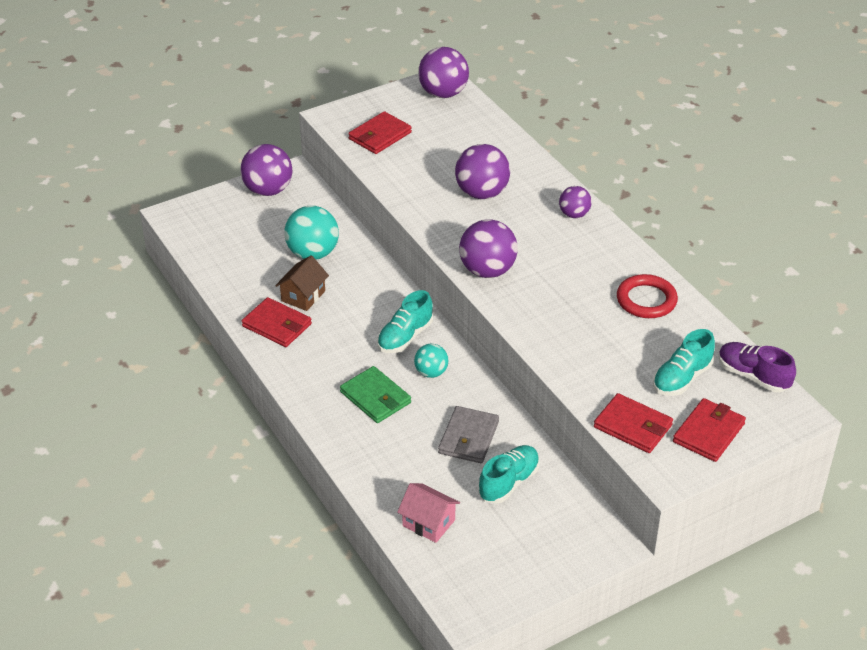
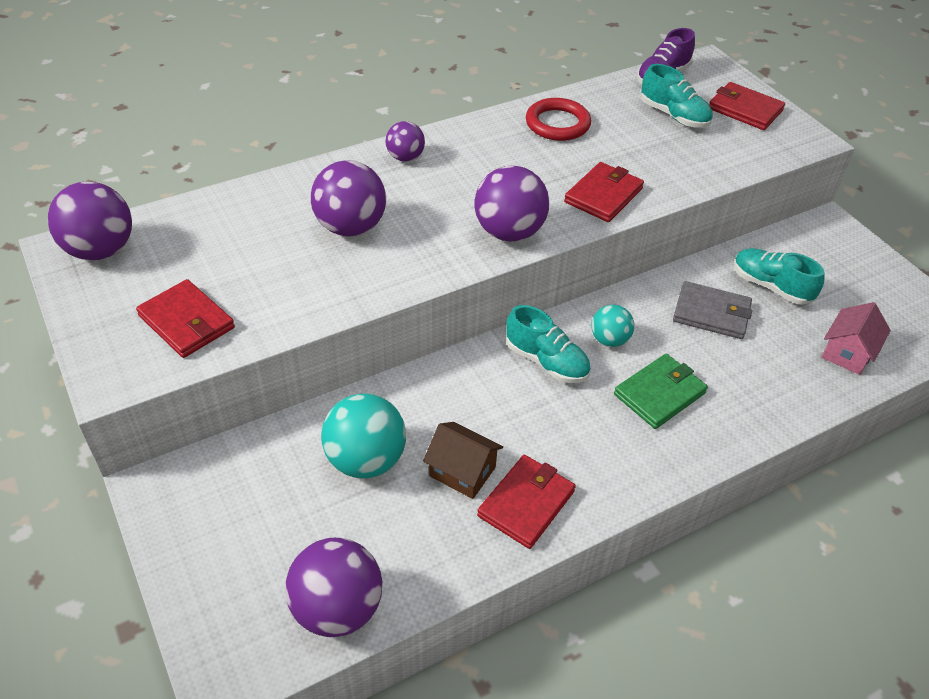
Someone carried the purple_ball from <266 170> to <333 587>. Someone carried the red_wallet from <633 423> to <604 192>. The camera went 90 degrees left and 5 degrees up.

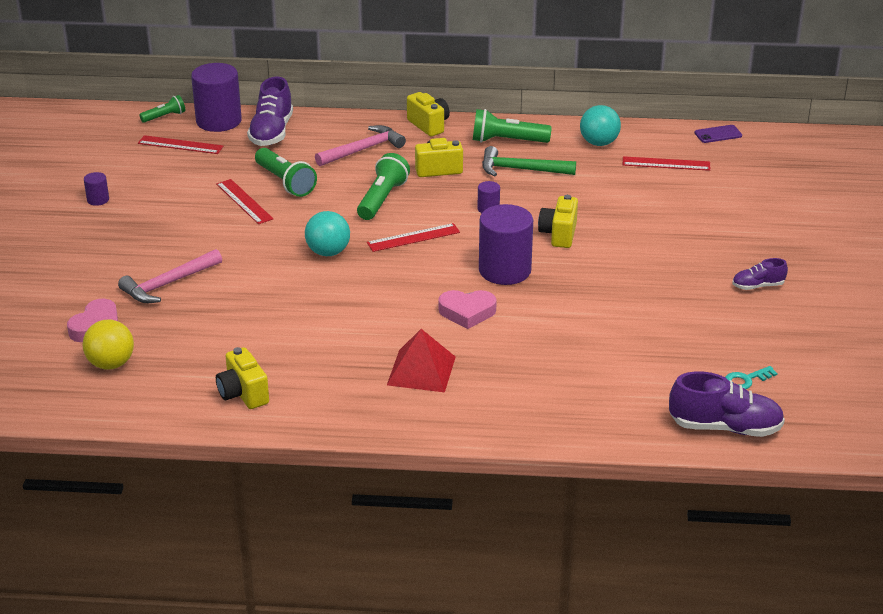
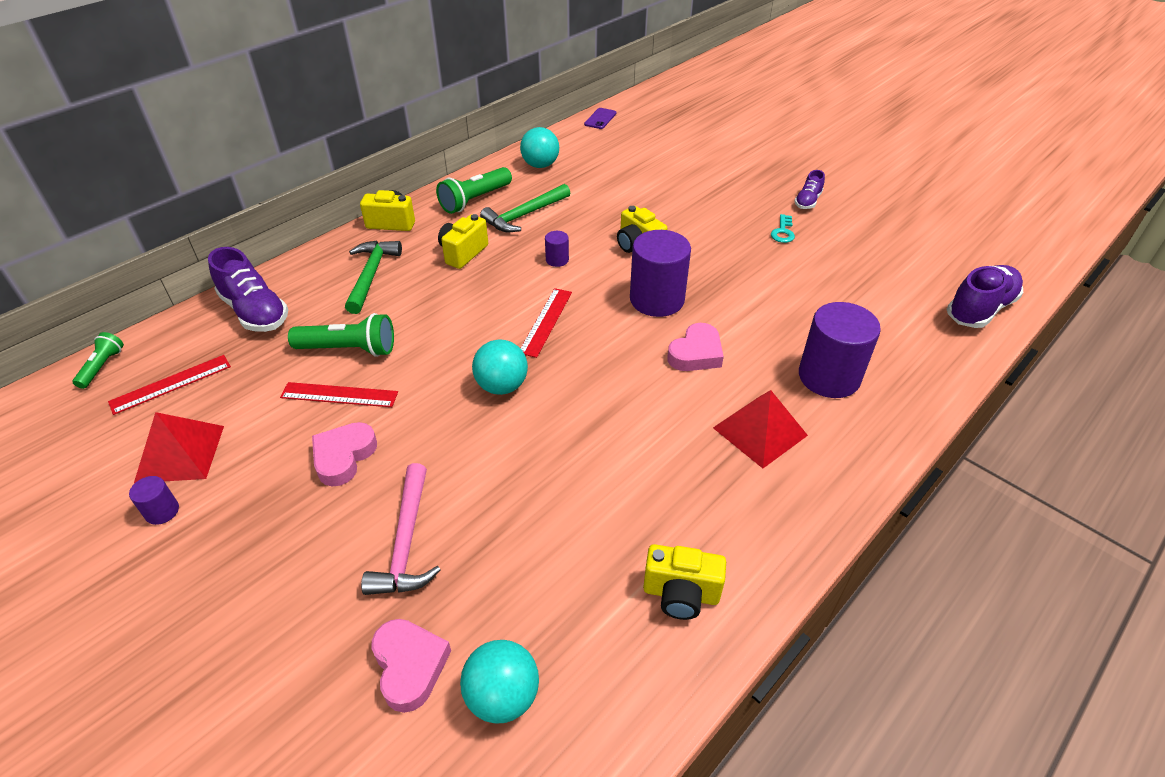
Someone carried the purple_cylinder from <216 97> to <840 350>. Someone repainted the pink_hammer at <360 145>, which became the green_hammer at <373 277>. Someone took away the green_flashlight at <383 186>. Someone took away the red_ruler at <667 163>. Someone repainted the yellow_ball at <108 344>, which became the turquoise_ball at <499 682>. Someone carried the turquoise_key from <751 377> to <783 228>. Someone put down the red_pyramid at <179 447>. Someone put down the pink_heart at <344 454>. The camera went 50 degrees left and 10 degrees up.

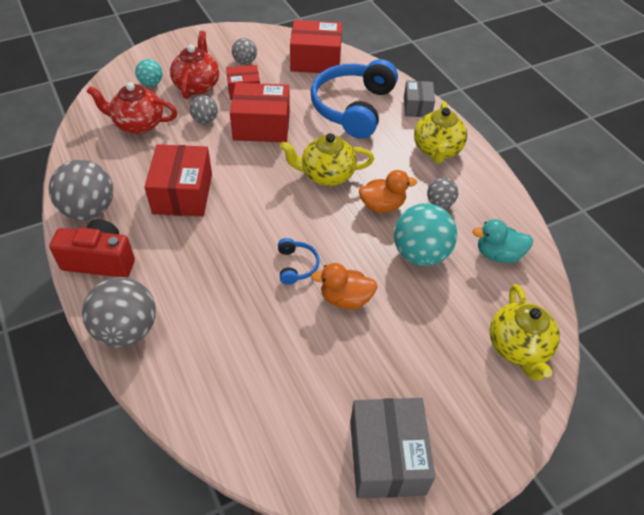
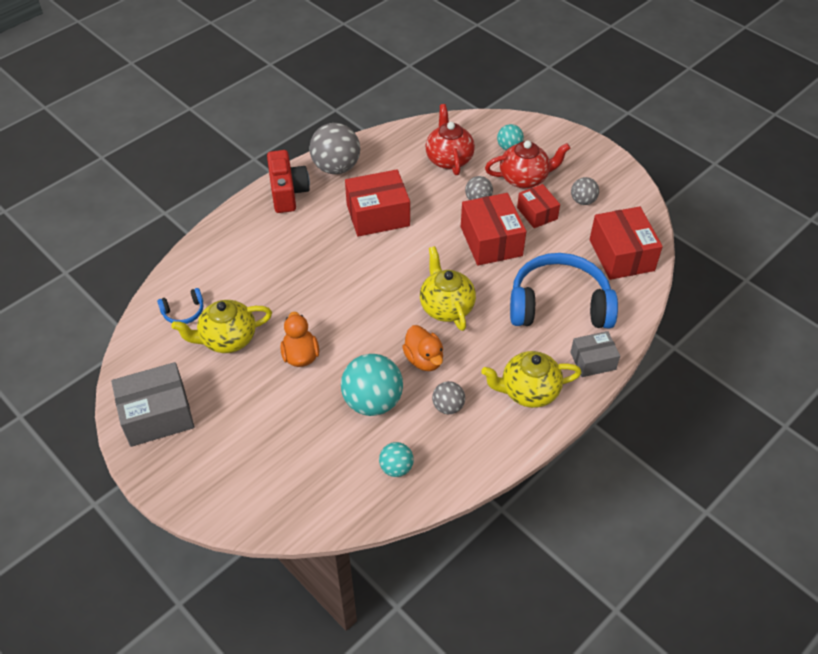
Someone swapped the turquoise_duck at <502 241> for the turquoise_ball at <396 459>. Someone carried the blue_headphones from <299 261> to <180 306>. Someone took away the grey_ball at <119 312>. Someone carried the yellow_teapot from <525 332> to <221 326>. The camera went 75 degrees right and 0 degrees up.

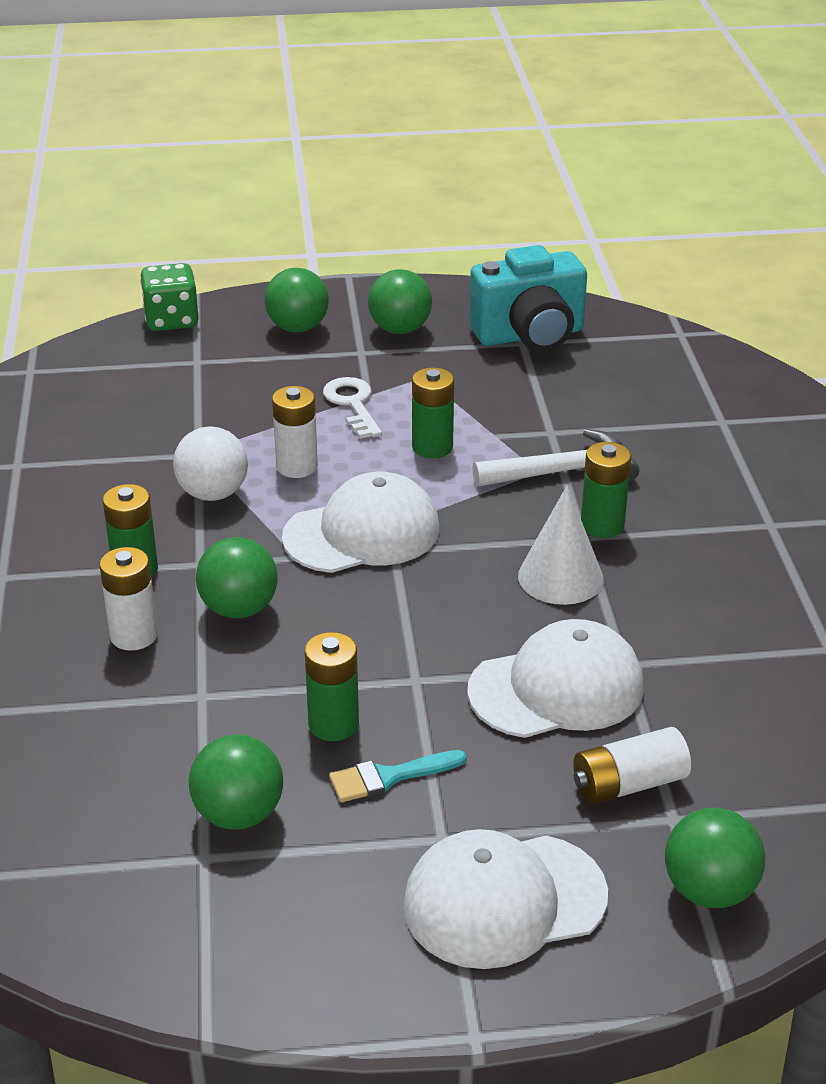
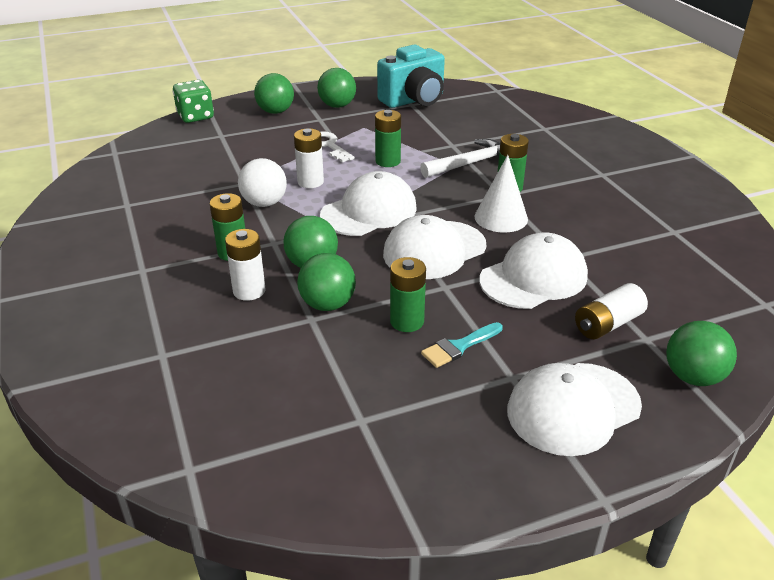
Someone carried the green_ball from <236 782> to <326 282>. Someone put down the white_cap at <434 247>. The camera went 15 degrees left and 0 degrees up.

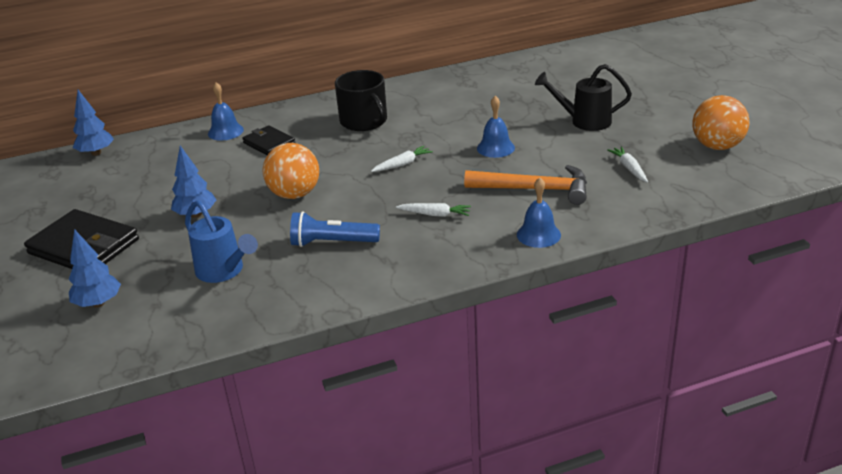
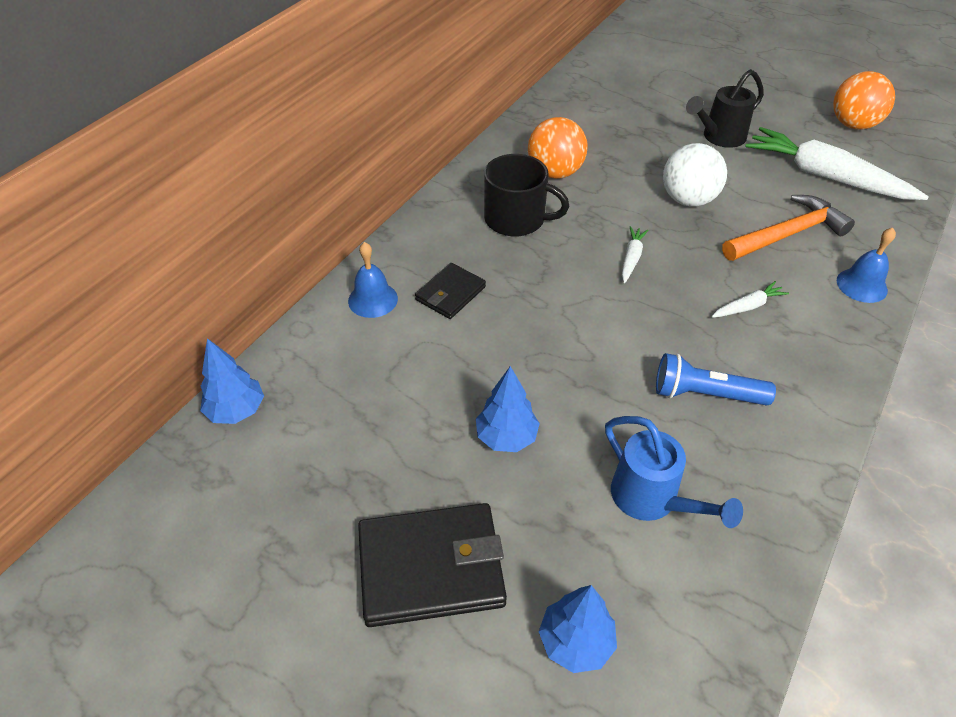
Someone swapped the blue_bell at <496 127> for the white_ball at <695 175>. Someone rotated the black_wallet at <268 140> by 60 degrees counterclockwise. Someone carried the orange_ball from <291 171> to <558 148>. Someone scaled the white_carrot at <627 164> by 2.31. Someone rotated the blue_watering_can at <221 241> by 45 degrees clockwise. Someone rotated the blue_flashlight at <335 229> by 45 degrees clockwise. The camera went 40 degrees left and 15 degrees up.

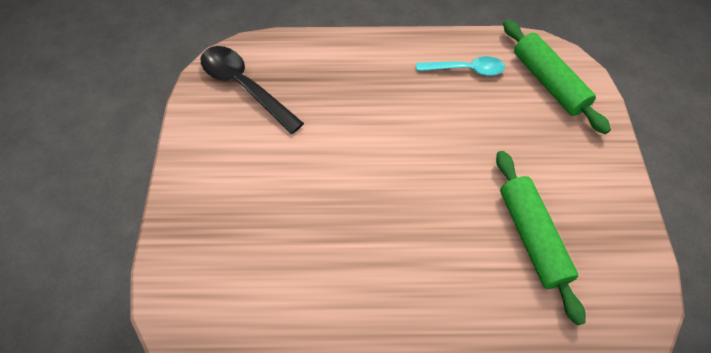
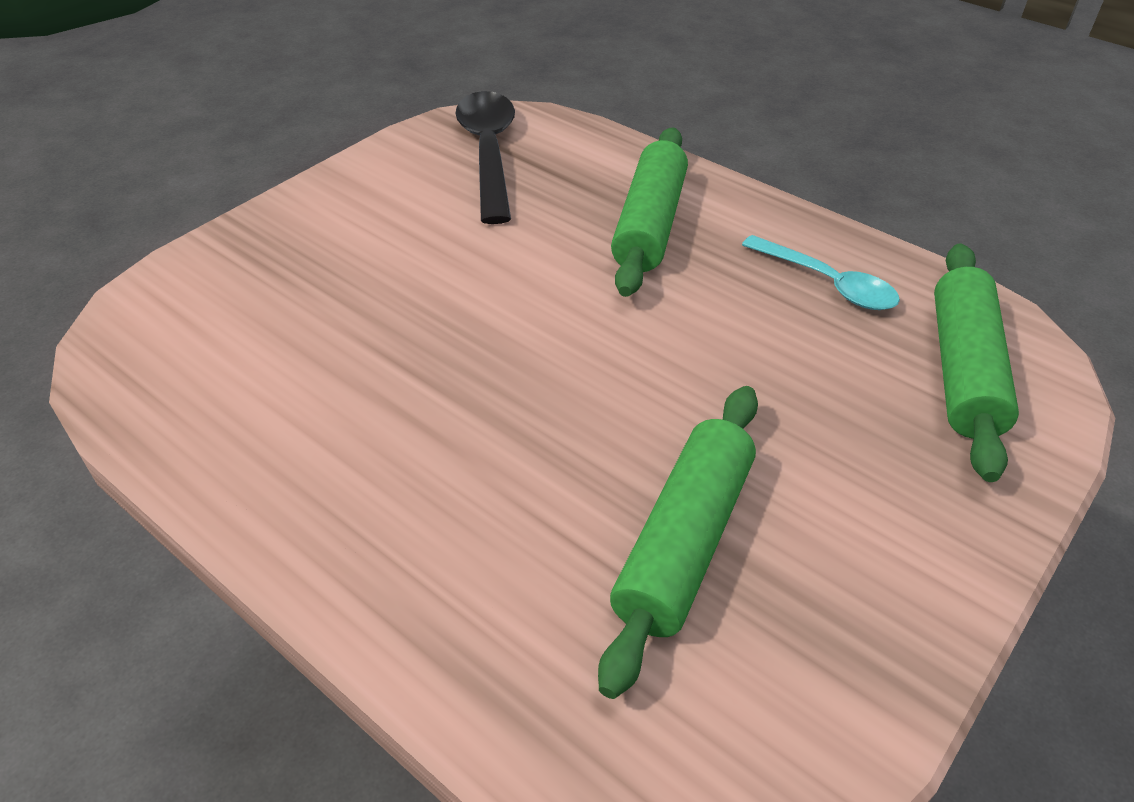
Someone put down the green_rolling_pin at <649 212>. The camera went 40 degrees right and 15 degrees down.

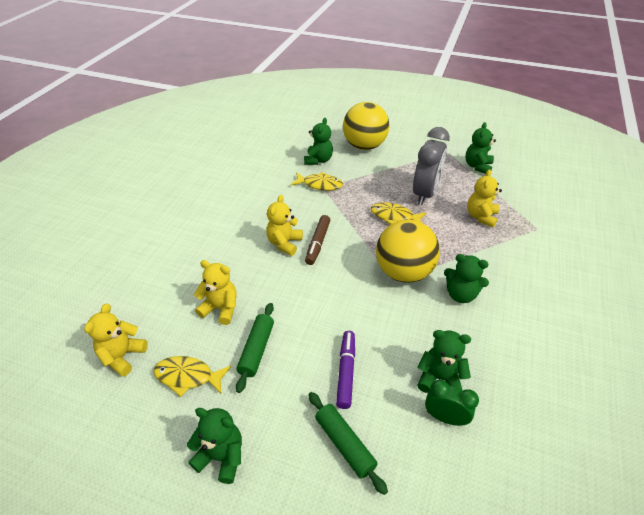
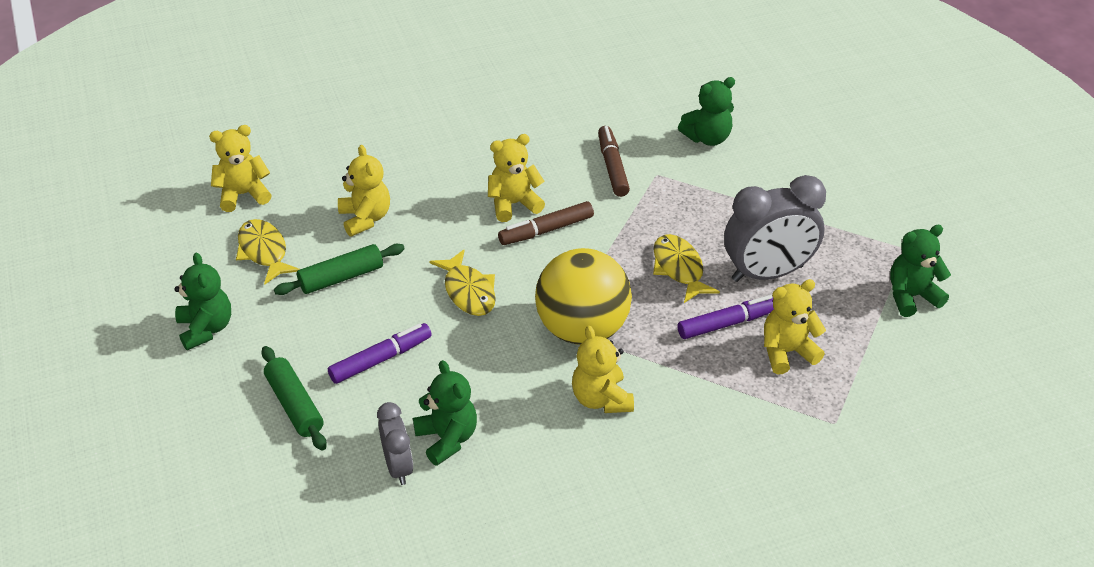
Someone took away the yellow_ball at <366 126>. Someone carried the yellow_fish from <317 181> to <462 283>. Someone repainted the green_teddy_bear at <466 278>, which became the yellow_teddy_bear at <603 369>. Someone repainted the green_clock at <452 403>, which became the grey_clock at <395 443>. Someone rotated the green_rolling_pin at <348 443> by 45 degrees counterclockwise. Someone put down the brown_marker at <614 161>. Someone put down the purple_marker at <725 317>. The camera went 50 degrees right and 0 degrees up.

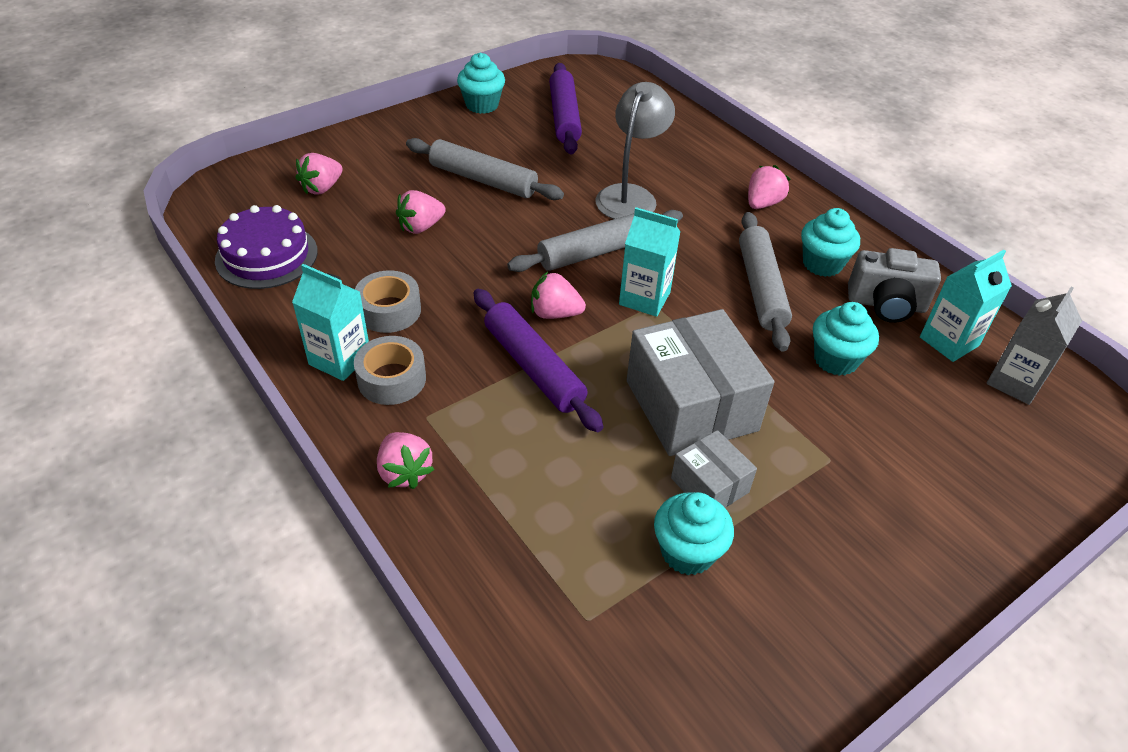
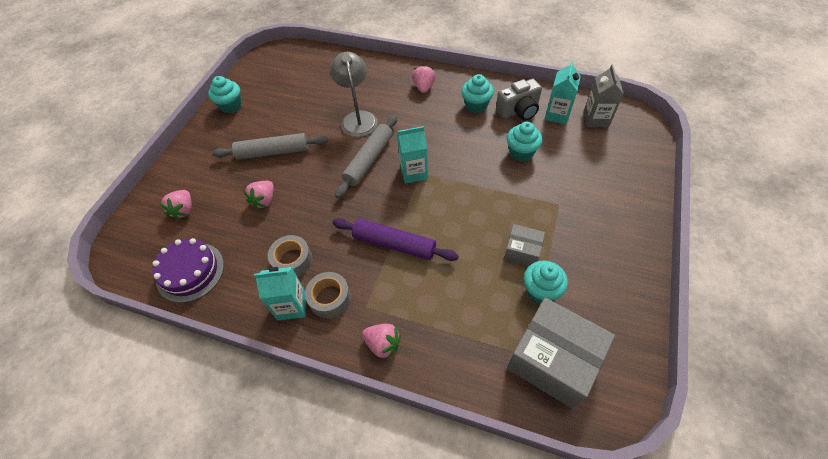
Someone took away the purple_rolling_pin at <565 108>. Someone took away the grey_rolling_pin at <765 282>. Someone took away the pink_strawberry at <558 295>. Someone carried the grey_box from <700 382> to <561 353>. The camera went 30 degrees left and 10 degrees up.

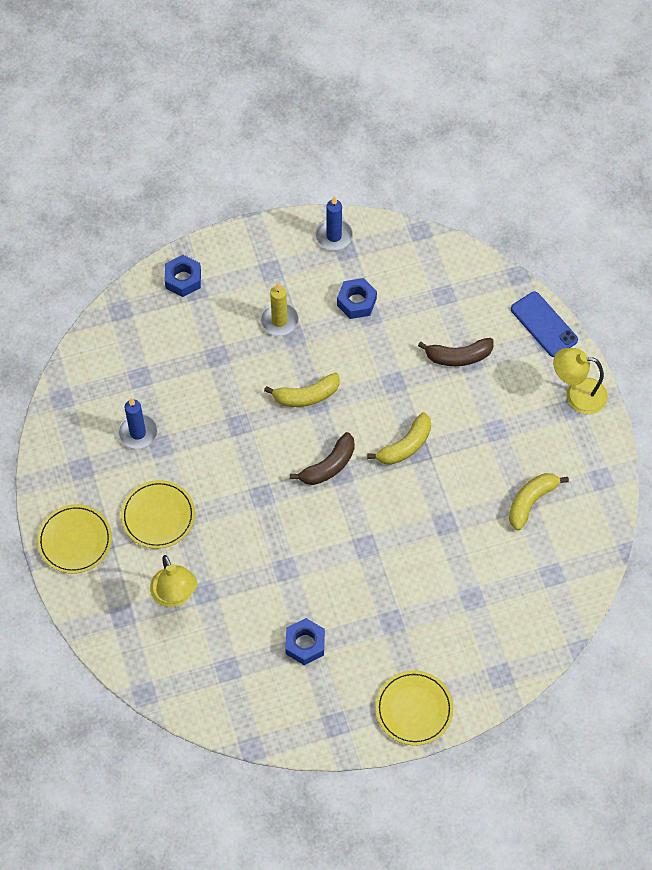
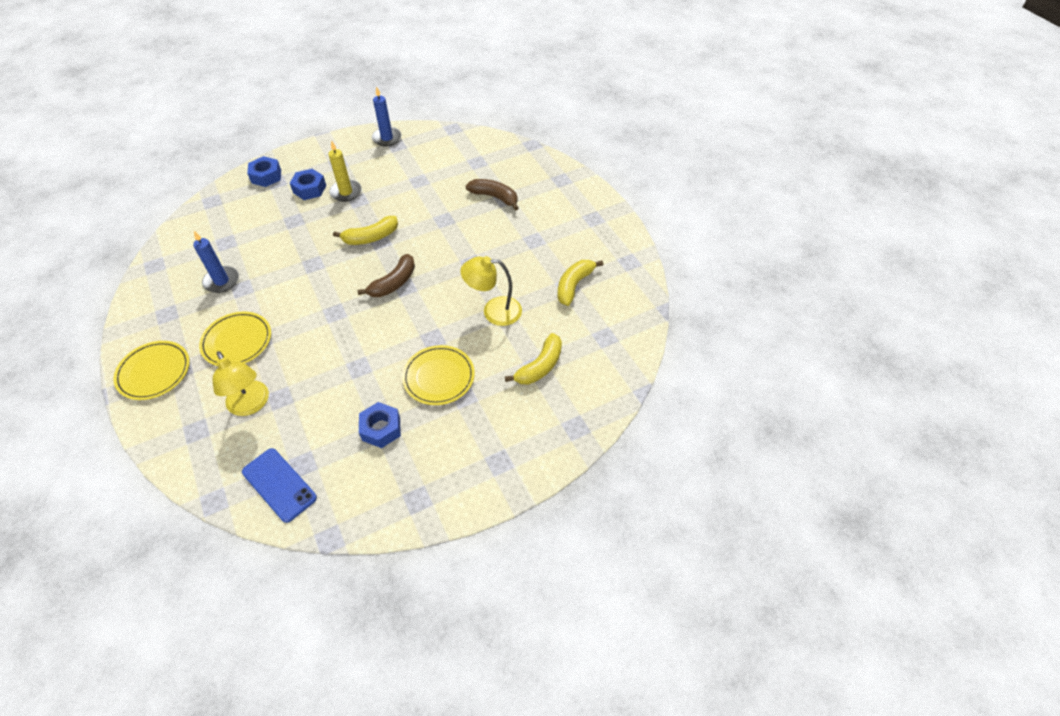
Someone carried the blue_nut from <357 298> to <308 184>. Someone carried the blue_phone from <544 324> to <279 485>. Someone rotated the brown_banana at <456 352> by 135 degrees counterclockwise. Someone carried the yellow_lamp from <580 381> to <491 291>. Someone carried the yellow_banana from <399 438> to <533 358>. Someone carried the yellow_plate from <414 708> to <438 375>. The camera went 10 degrees left and 10 degrees down.

